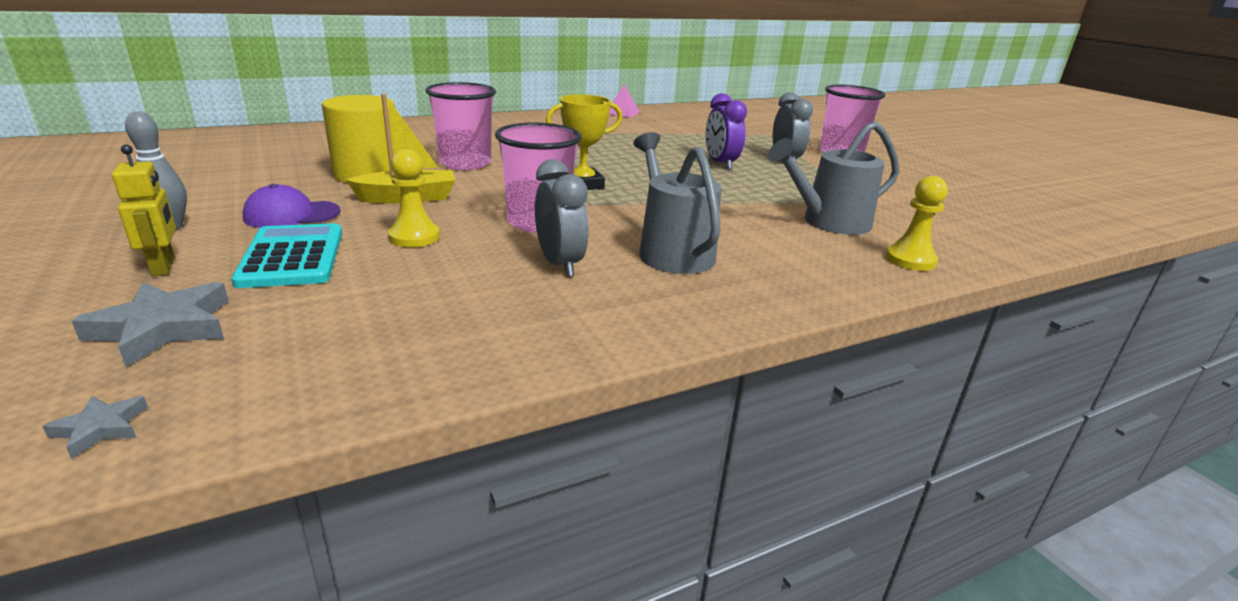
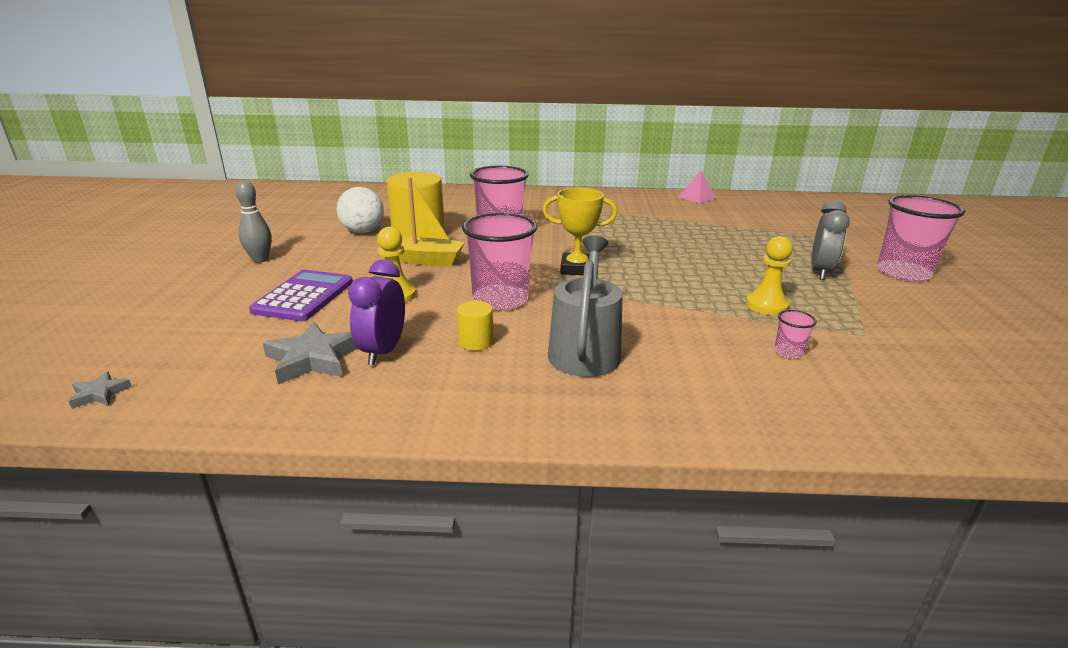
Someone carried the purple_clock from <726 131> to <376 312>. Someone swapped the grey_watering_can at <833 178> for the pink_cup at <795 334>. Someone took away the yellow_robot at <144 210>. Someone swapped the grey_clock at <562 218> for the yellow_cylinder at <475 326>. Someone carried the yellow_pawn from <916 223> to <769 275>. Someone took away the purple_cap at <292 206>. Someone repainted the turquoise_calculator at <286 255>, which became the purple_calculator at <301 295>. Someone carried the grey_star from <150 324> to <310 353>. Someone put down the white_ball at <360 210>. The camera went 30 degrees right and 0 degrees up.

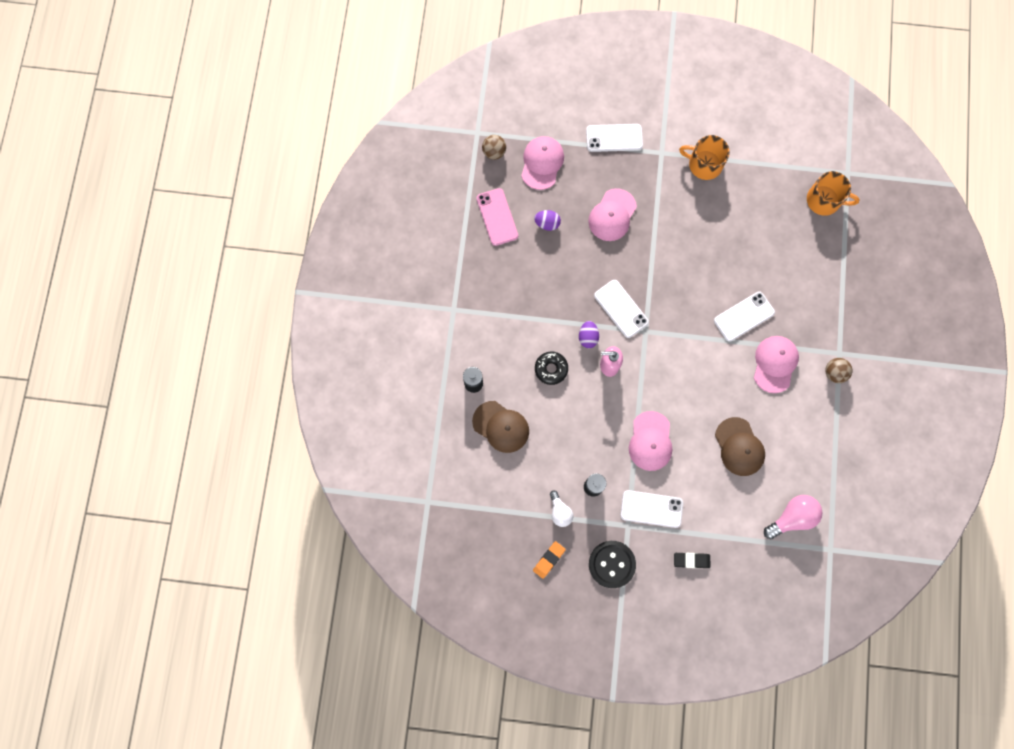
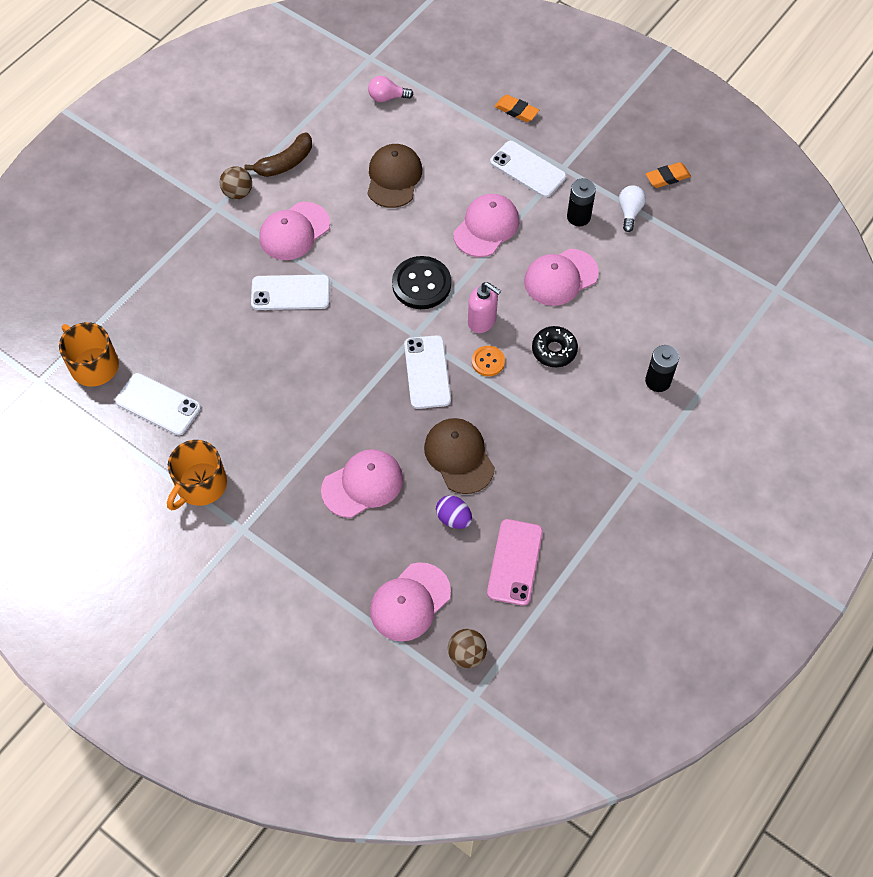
Someone carried the white_phone from <614 138> to <158 404>. Someone rotated the orange_mug at <704 157> by 75 degrees clockwise. Someone swapped the purple_egg at <589 334> for the orange_button at <488 361>. Someone carried the brown_cap from <500 427> to <459 456>. Someone scaled the pink_light_bulb at <793 517> by 0.63. Someone carried the black_button from <612 564> to <421 282>. Someone repainted the black_eraser at <692 560>, which became the orange_eraser at <517 108>. Someone put down the brown_banana at <278 154>. Someone put down the pink_cap at <561 277>. The camera went 150 degrees left and 15 degrees down.

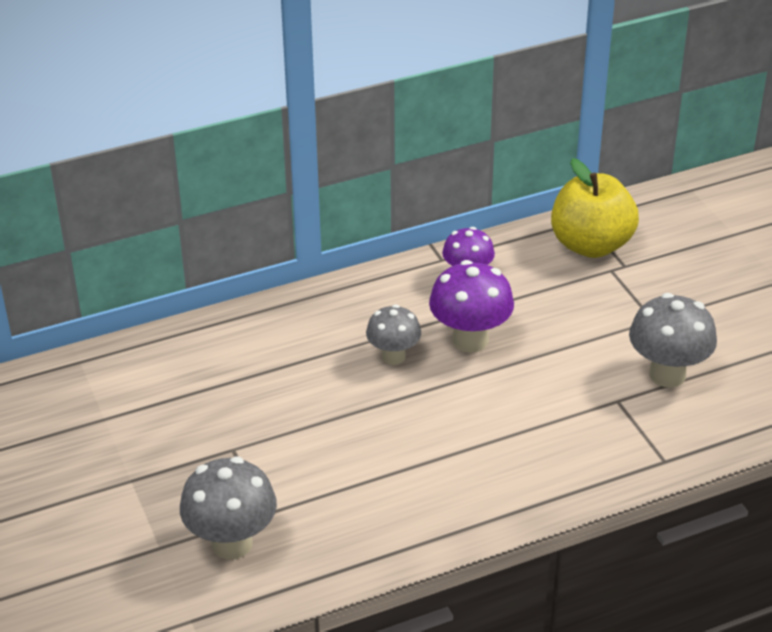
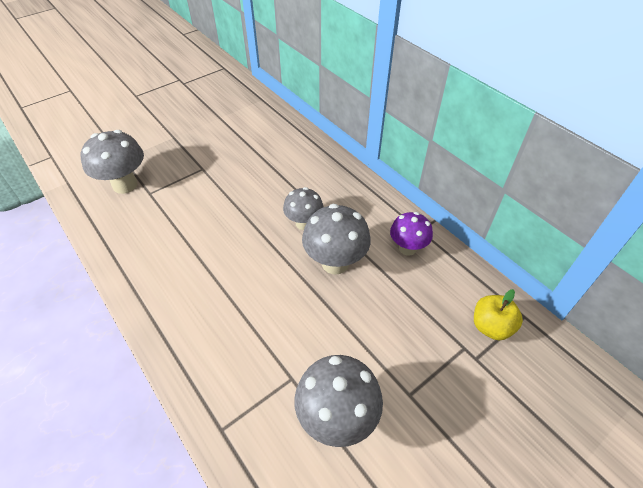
Someone scaled the yellow_apple at <595 208> by 0.57. Someone repainted the purple_mushroom at <471 306>, which became the grey_mushroom at <336 239>. The camera went 75 degrees right and 10 degrees up.

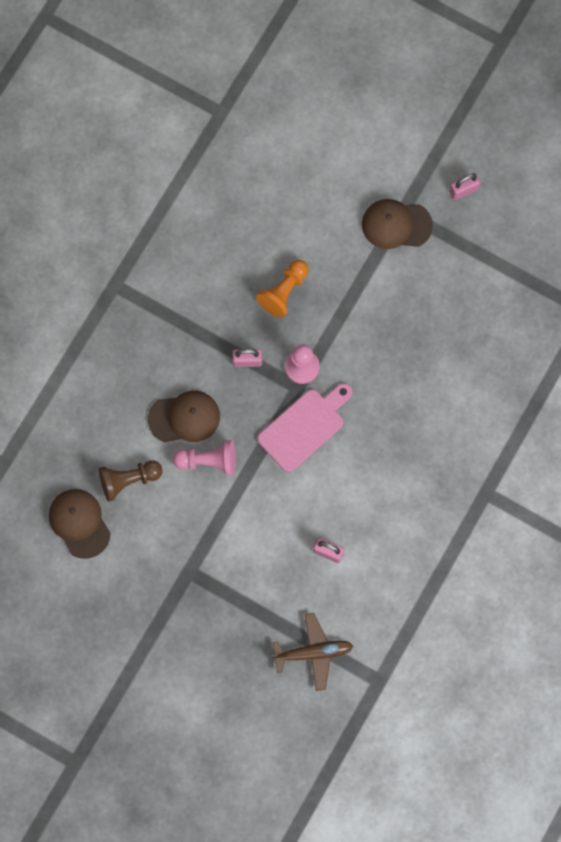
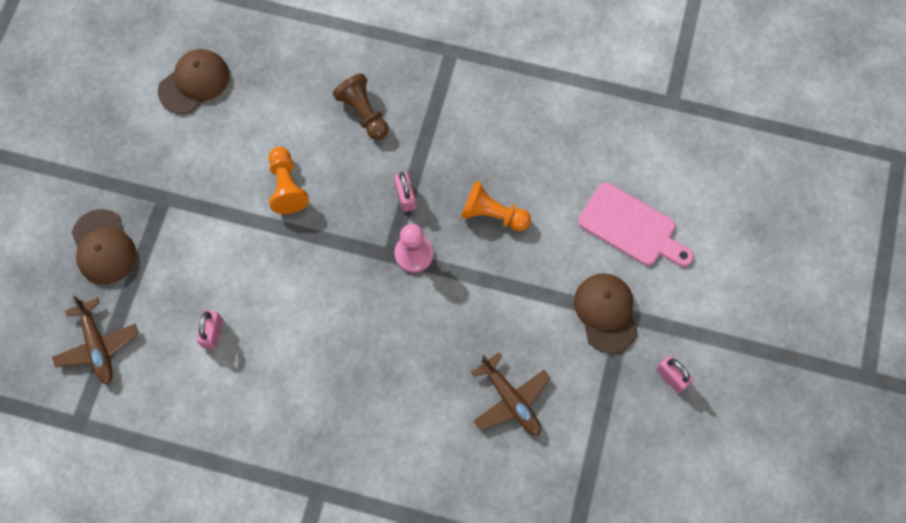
Someone carried the pink_cutting_board from <305 427> to <636 224>. Someone carried the brown_cap from <184 416> to <104 246>. Someone repainted the pink_pawn at <204 457>, which became the orange_pawn at <289 180>. Someone carried the brown_pawn from <131 481> to <360 107>. Someone put down the brown_plane at <511 393>. The camera went 75 degrees right and 5 degrees down.

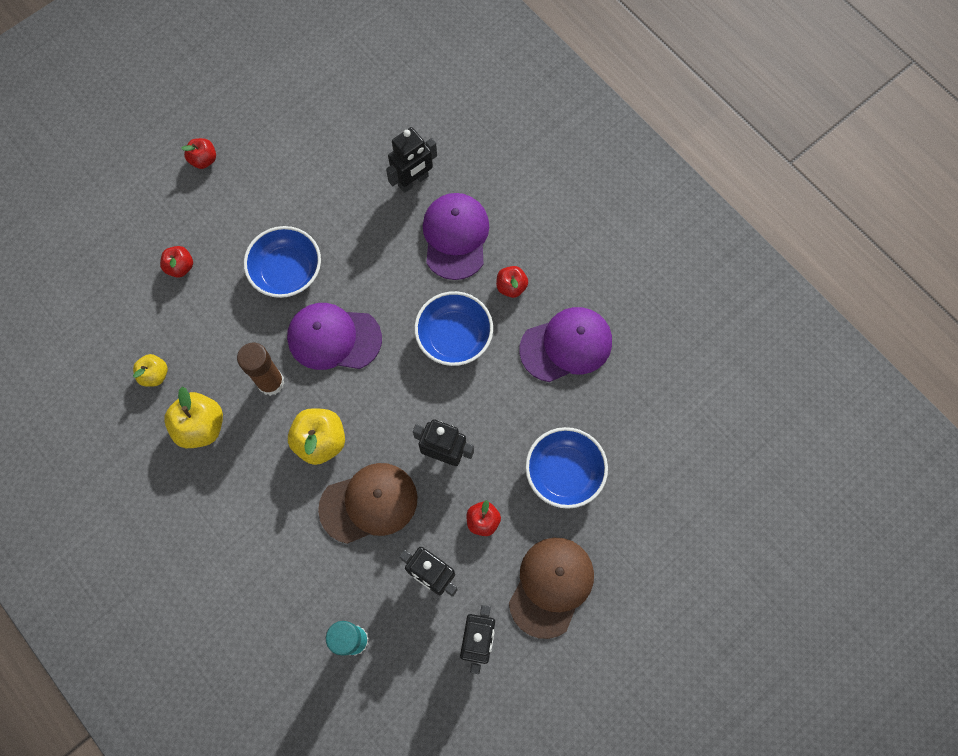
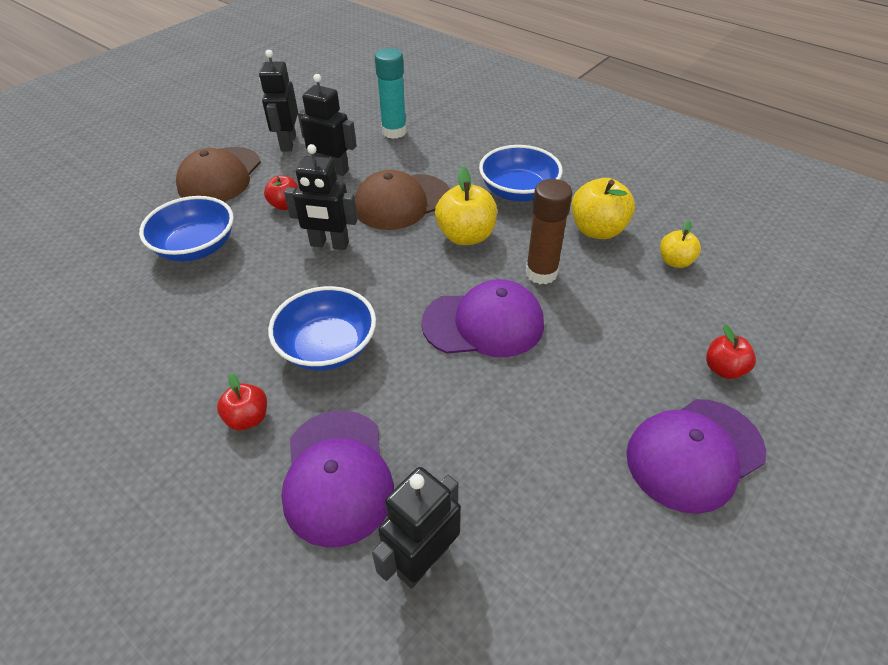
Someone took away the red_apple at <198 153>. Someone carried the blue_bowl from <282 262> to <521 173>. Someone carried the purple_cap from <565 344> to <696 456>. The camera went 170 degrees right and 25 degrees down.

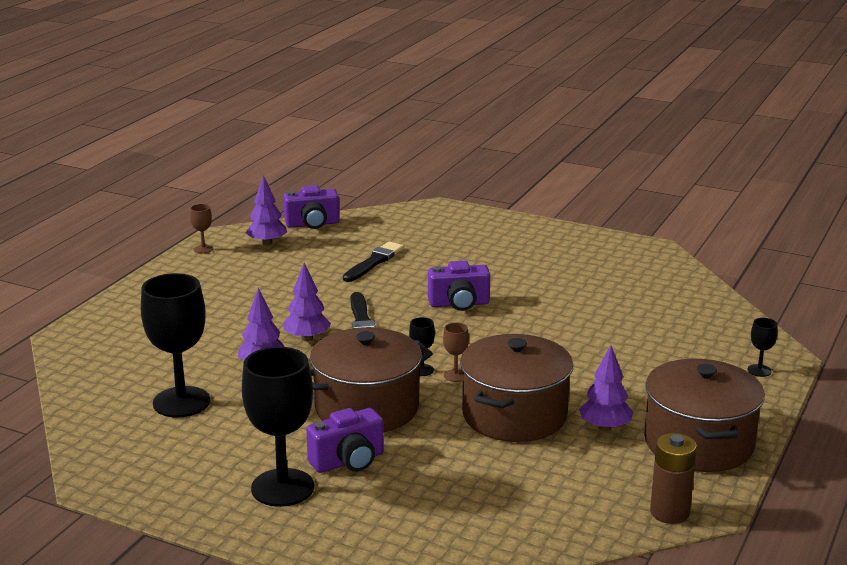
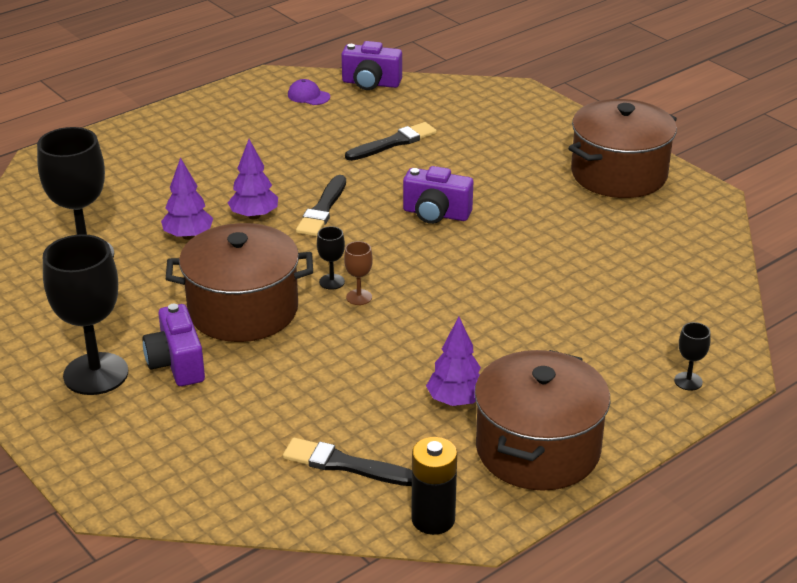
Someone swapped the purple_tree at <266 210> for the purple_cap at <309 92>. Someone took away the brown_goblet at <201 228>. Someone carried the brown_pot from <516 388> to <622 148>. Someone rotated the purple_camera at <345 440> by 75 degrees clockwise. Someone repainted the brown_battery at <673 478>, which became the black_battery at <434 486>. Someone put down the black_brush at <347 462>. The camera went 25 degrees right and 10 degrees up.

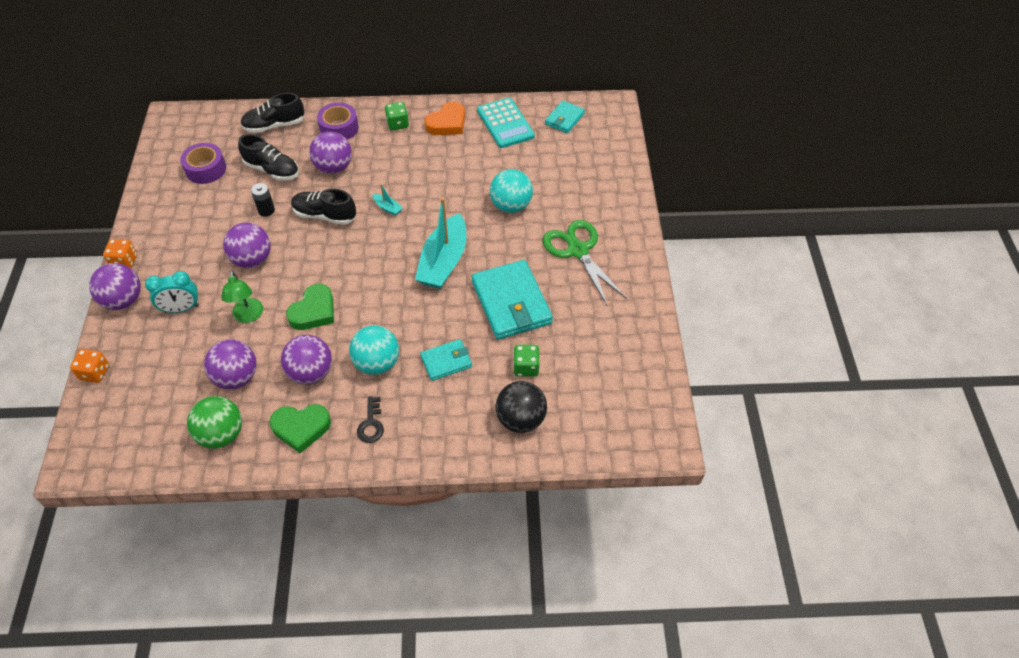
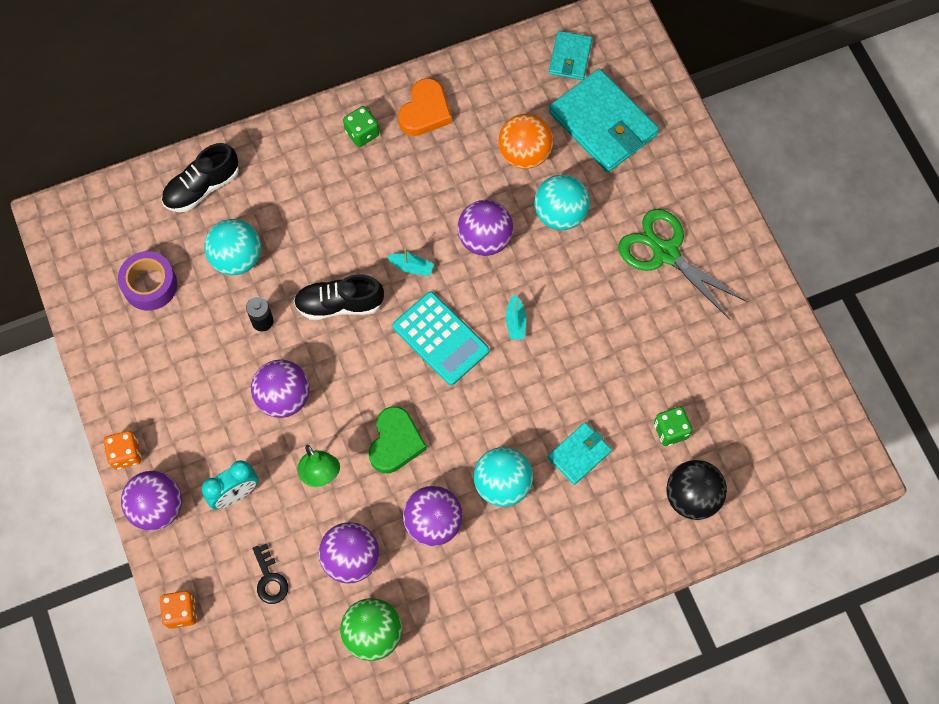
Someone carried the turquoise_calculator from <506 123> to <441 338>. Someone took away the purple_tape at <338 121>. Someone carried the purple_ball from <330 152> to <485 228>. Someone swapped the black_shoe at <268 157> for the turquoise_ball at <232 247>. Someone scaled the turquoise_boat at <440 243> by 0.41. Someone carried the turquoise_wallet from <512 300> to <604 120>. Someone carried the black_key from <370 419> to <270 573>. Someone took away the green_heart at <300 428>. Someone put down the orange_ball at <526 141>. The camera went 20 degrees left and 15 degrees up.

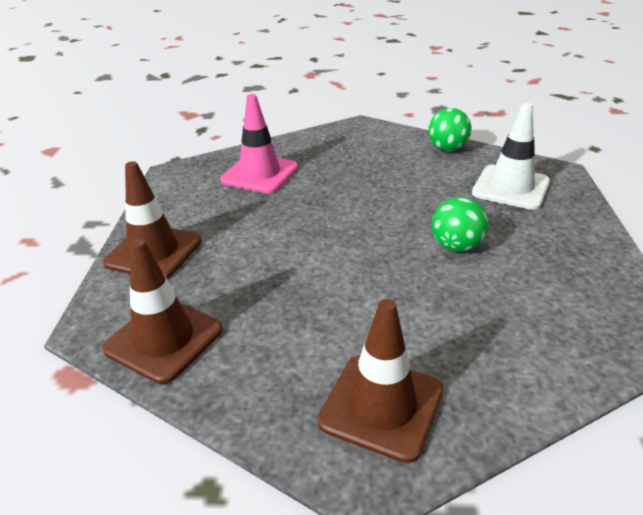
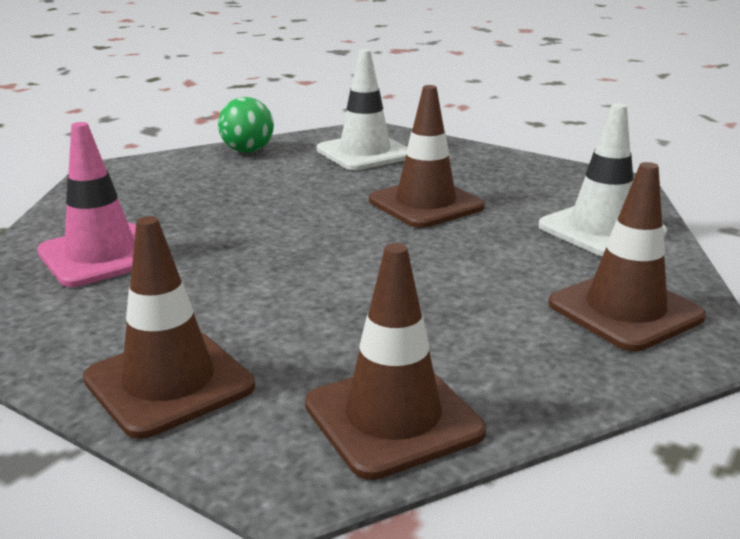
Someone swapped the green_ball at <460 224> for the brown_traffic_cone at <427 156>. Someone put down the white_traffic_cone at <602 180>. The camera went 60 degrees left and 10 degrees down.

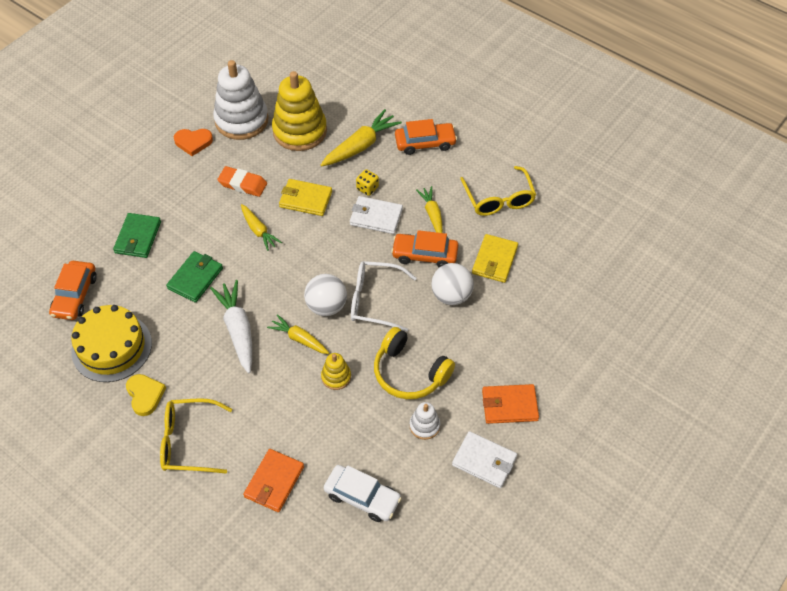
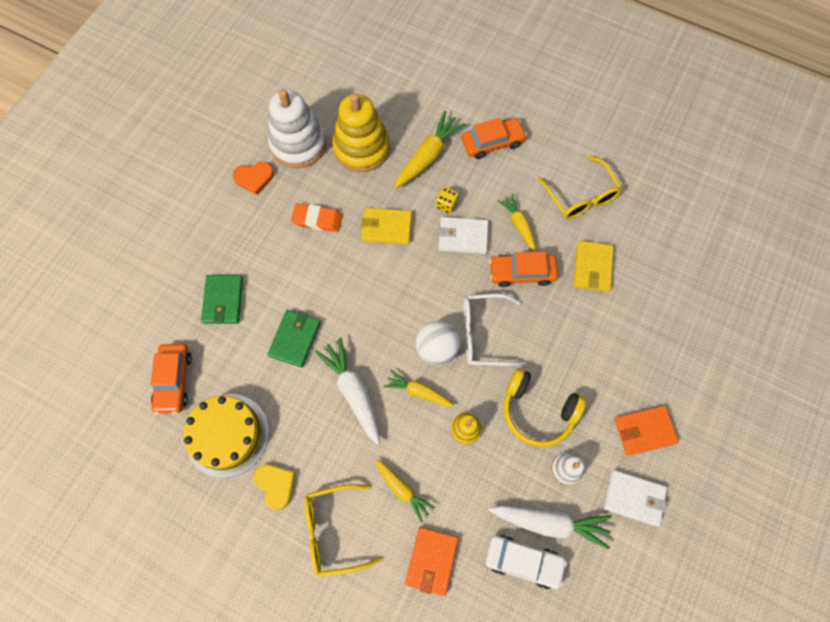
Someone carried the yellow_carrot from <261 227> to <405 491>. Someone took away the white_ball at <452 284>. Someone put down the white_carrot at <550 527>. The camera went 10 degrees left and 15 degrees up.

